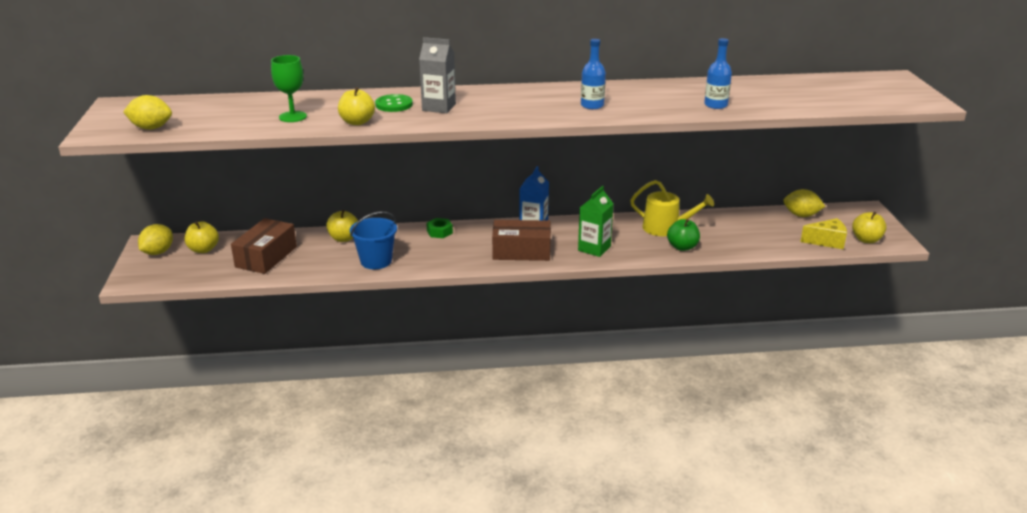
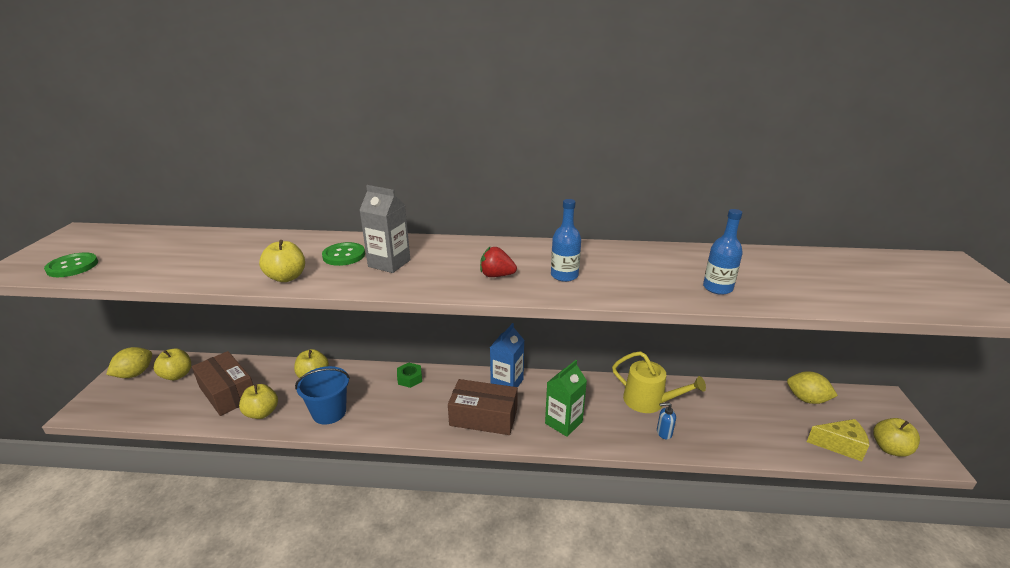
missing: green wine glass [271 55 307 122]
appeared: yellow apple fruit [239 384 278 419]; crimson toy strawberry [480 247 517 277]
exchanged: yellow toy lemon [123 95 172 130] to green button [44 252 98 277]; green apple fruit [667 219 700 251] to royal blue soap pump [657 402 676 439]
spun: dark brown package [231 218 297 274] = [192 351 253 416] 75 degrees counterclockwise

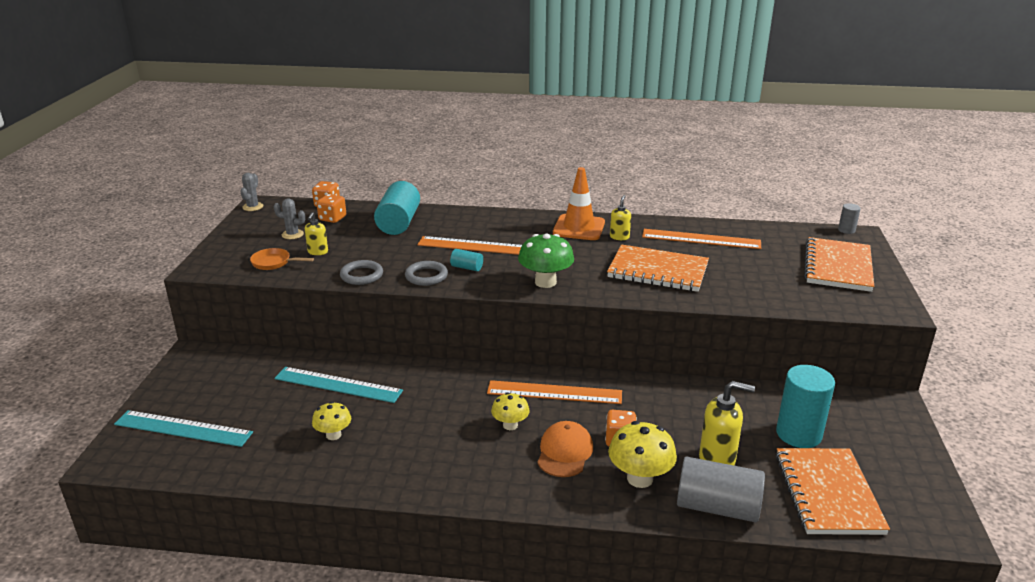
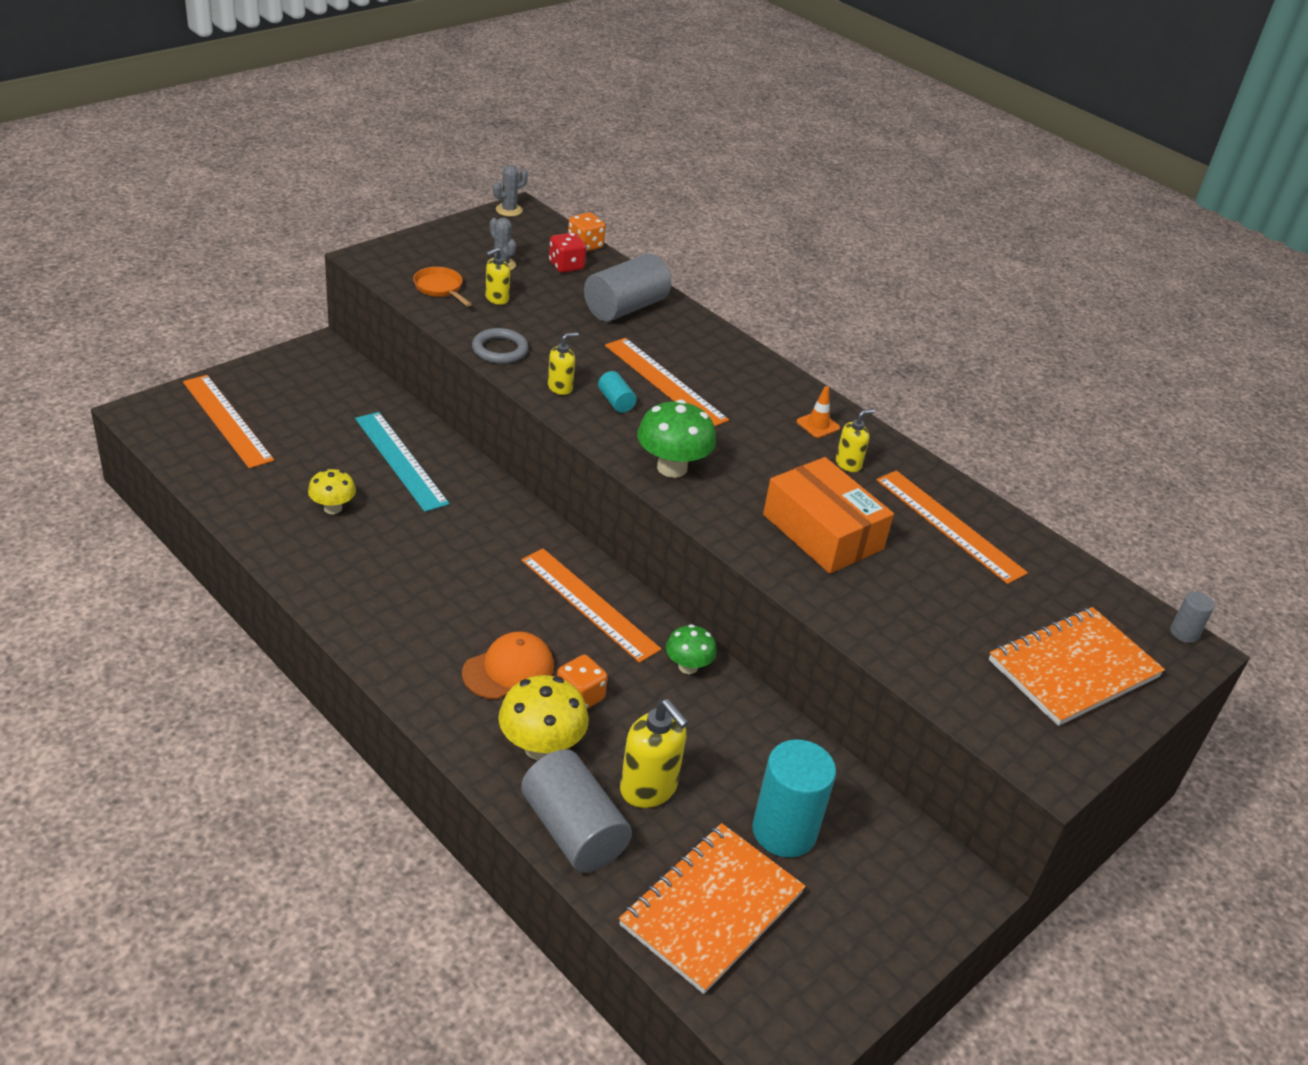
missing: yellow toadstool [491 392 530 430]
appeared: green toadstool [666 624 717 674]
exchanged: gray ring [405 261 448 286] to yellow soap pump [548 332 579 395]; bright orange notebook [607 244 709 292] to bright orange package [763 457 894 574]
colour: teal measuring stick [114 410 253 447] to bright orange measuring stick [183 375 274 468]; bright orange game die [316 194 346 223] to crimson game die [549 232 586 273]; teal cylinder [374 181 420 235] to gray cylinder [584 253 671 322]
size: bright orange traffic cone [553 167 605 240] = [797 386 840 438] x0.48

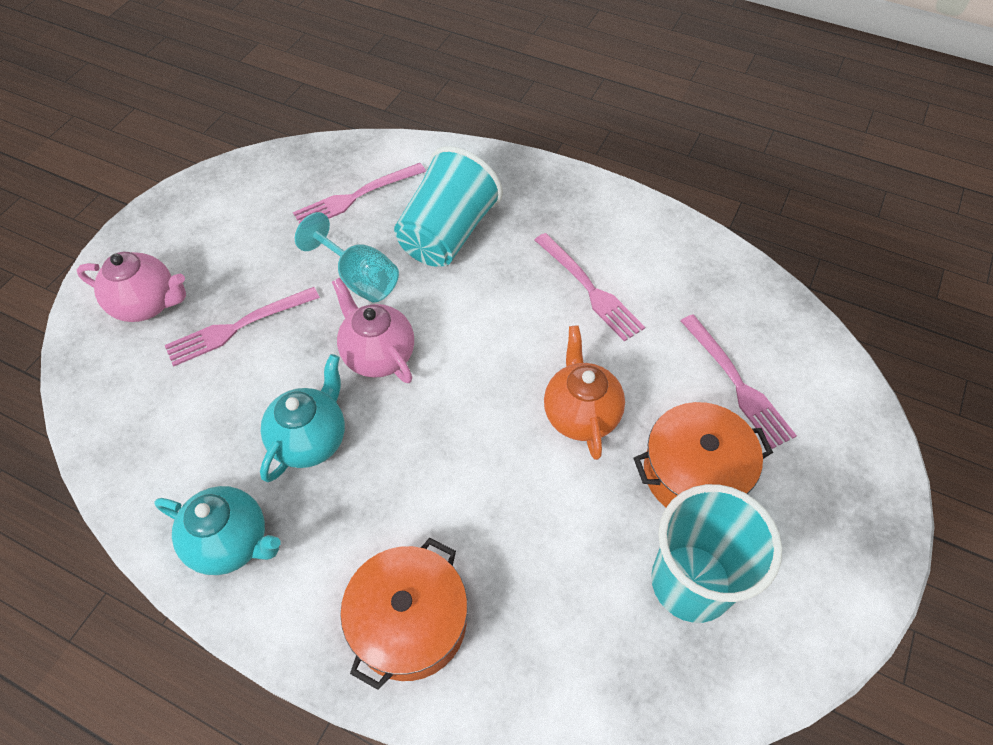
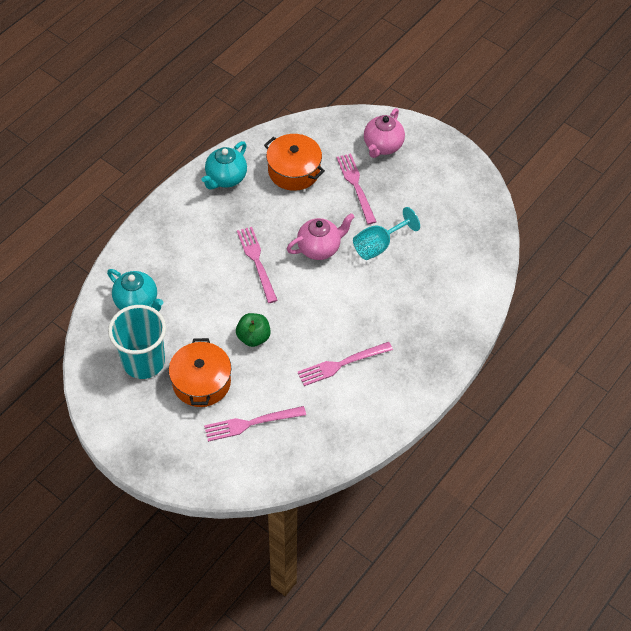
missing: teal tumbler [394 146 503 266]
relocated: teal tea pot [260 354 345 482] to [107 269 163 312]; pink dinner fork [293 163 426 224] to [237 227 278 303]; bright orange pot [340 538 468 690] to [264 134 325 191]
exchanged: bright orange tea pot [544 325 625 460] to green apple fruit [236 313 271 347]

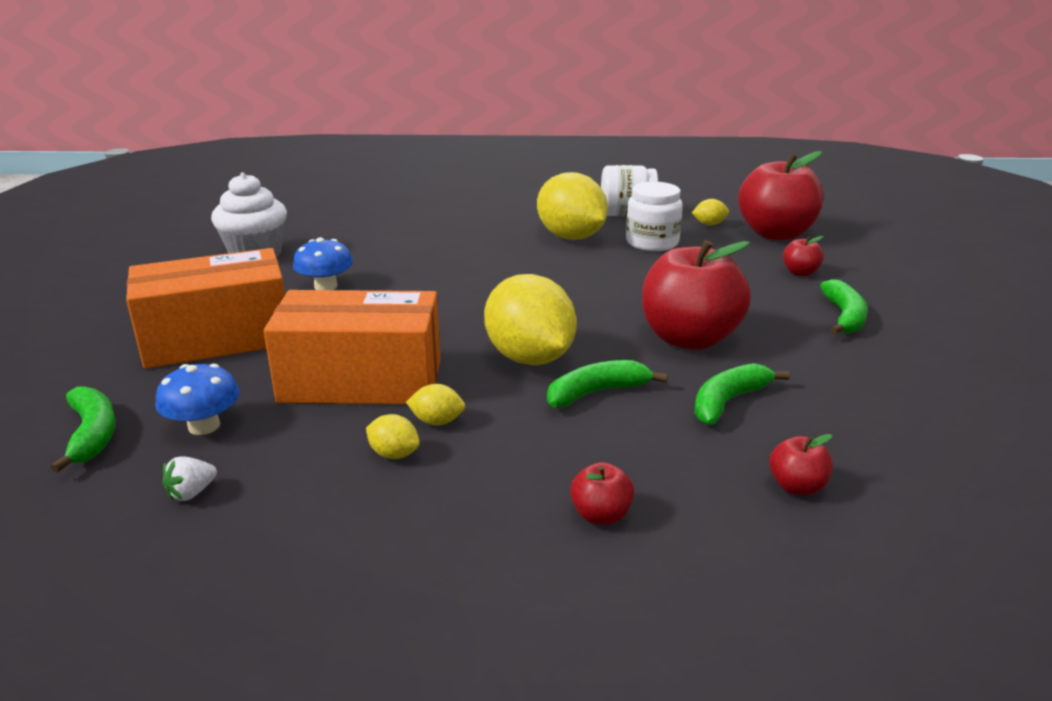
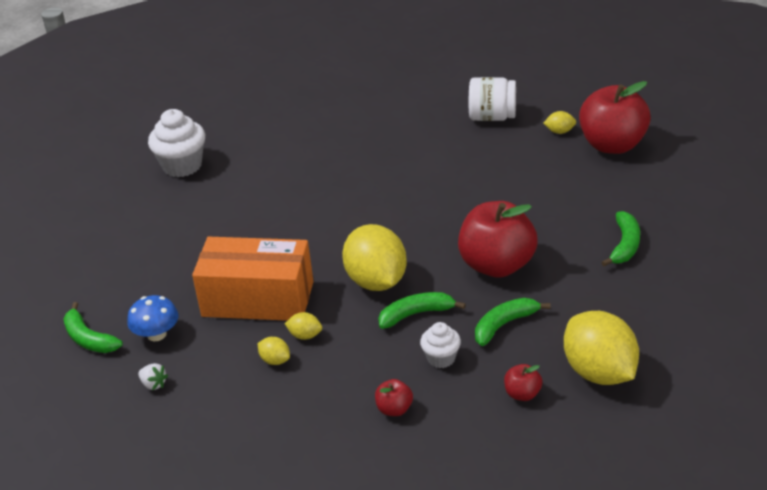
missing: bright orange package [126 248 285 369]; royal blue toadstool [293 237 353 290]; pure white jar [626 182 683 251]; crimson apple fruit [783 236 824 276]
appeared: pure white fairy cake [420 322 461 368]
relocated: yellow toy lemon [537 172 608 240] to [564 311 639 385]
spun: green banana fruit [50 386 116 473] = [63 302 123 353] 150 degrees clockwise; pure white toy strawberry [162 456 217 501] = [138 363 168 390] 105 degrees counterclockwise

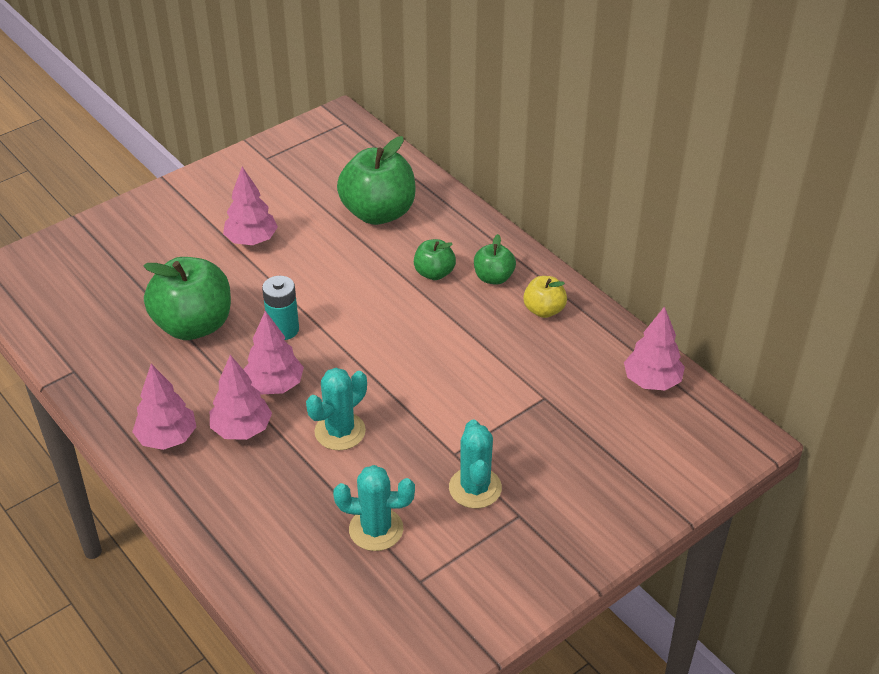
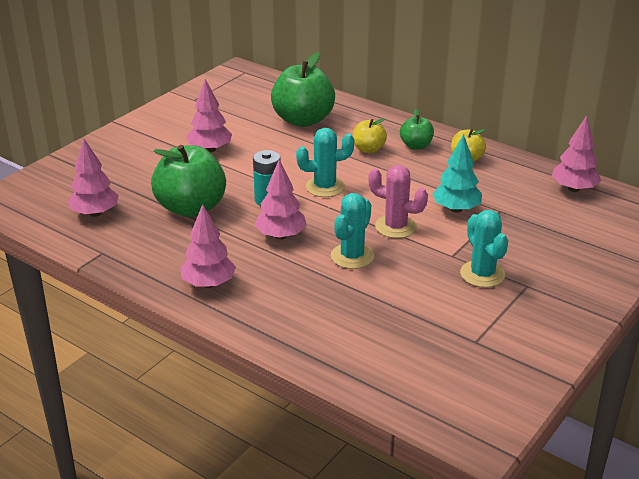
appeared: pink saguaro cactus [368 165 428 238]; teal toy tree [432 134 482 213]
relocated: pink toy tree [210 355 272 440] to [68 139 119 217]; teal saguaro cactus [333 465 415 551] to [296 128 354 197]
colour: green apple fruit [414 239 456 280] to yellow apple fruit [353 118 387 153]

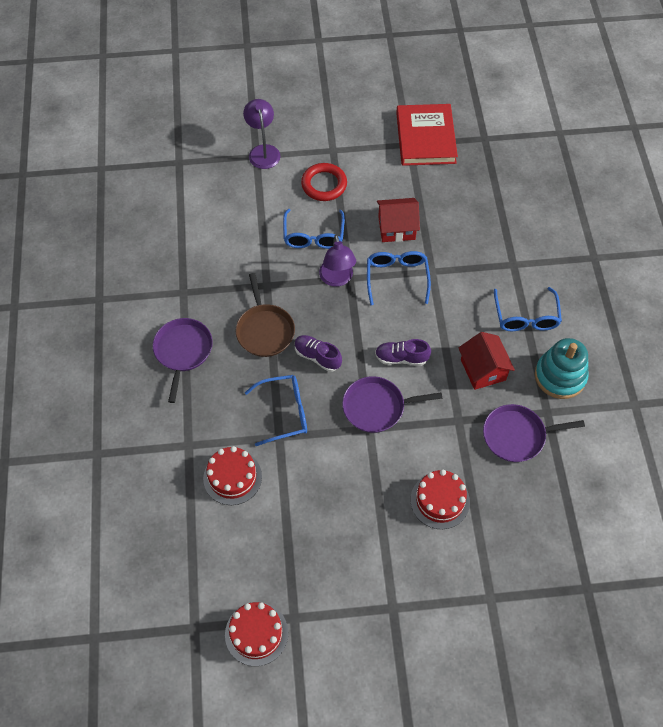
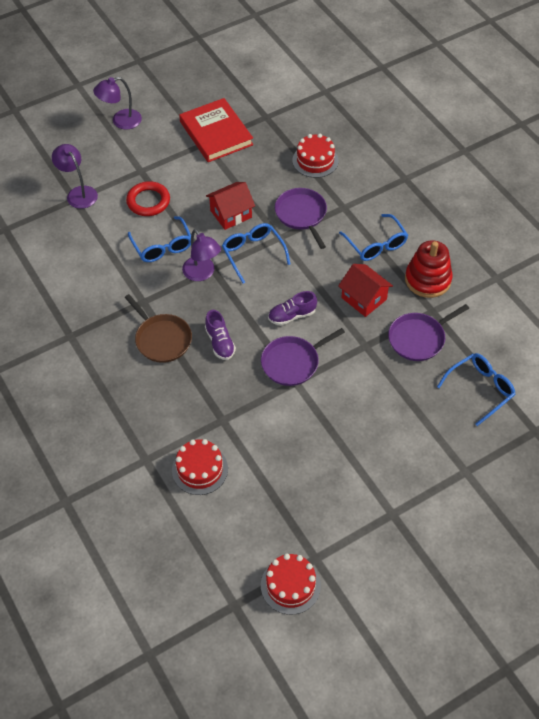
appeared: purple reading lamp [93 77 142 130]
relocated: purple pan [153 318 213 403] to [275 188 327 249]; crimson cake [411 470 470 529] to [293 134 338 178]; royal blue glasses [245 375 307 446] to [437 353 516 426]
colour: teal stacking rings [535 338 589 399] to crimson stacking rings [405 240 453 298]
spun: purple shoe [294 335 342 372] = [205 310 236 360] 120 degrees counterclockwise

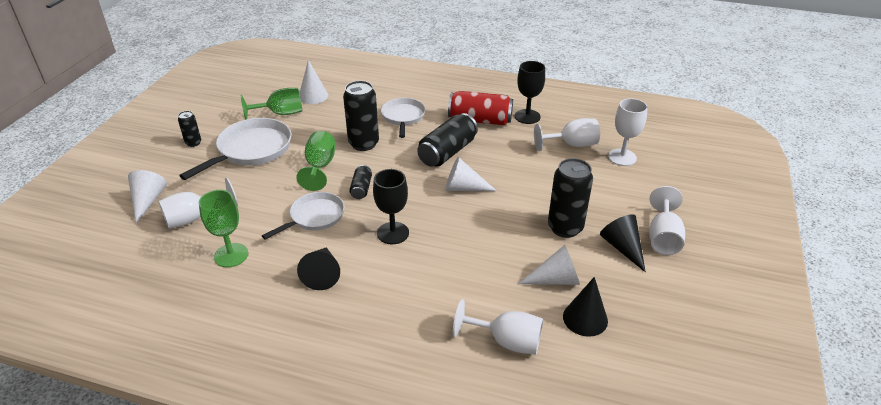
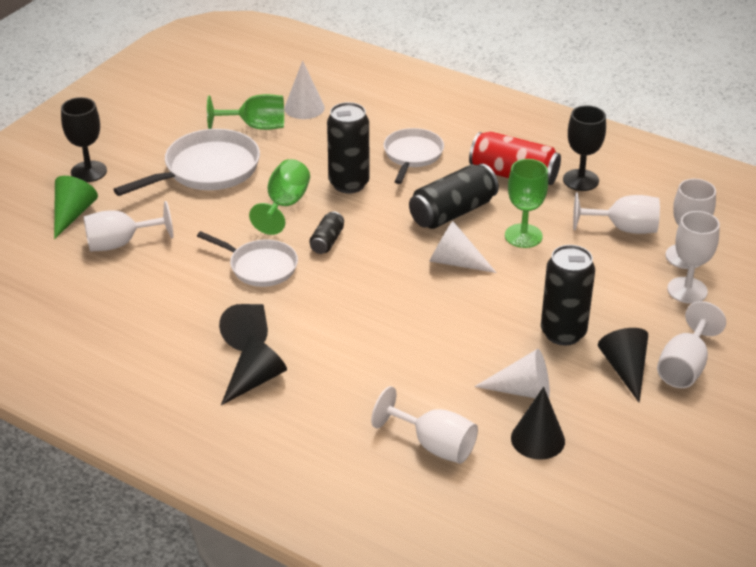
missing: black soda can [178 111 201 147]
appeared: black cone [221 336 287 405]; pure white wine glass [667 211 720 303]
relocated: black wine glass [373 169 409 244] to [61 97 107 182]; green wine glass [199 190 248 267] to [505 159 548 248]
colour: pure white cone [128 170 167 223] to green cone [54 176 98 239]
spun: pure white pan [262 192 344 240] = [197 231 298 287] 60 degrees clockwise

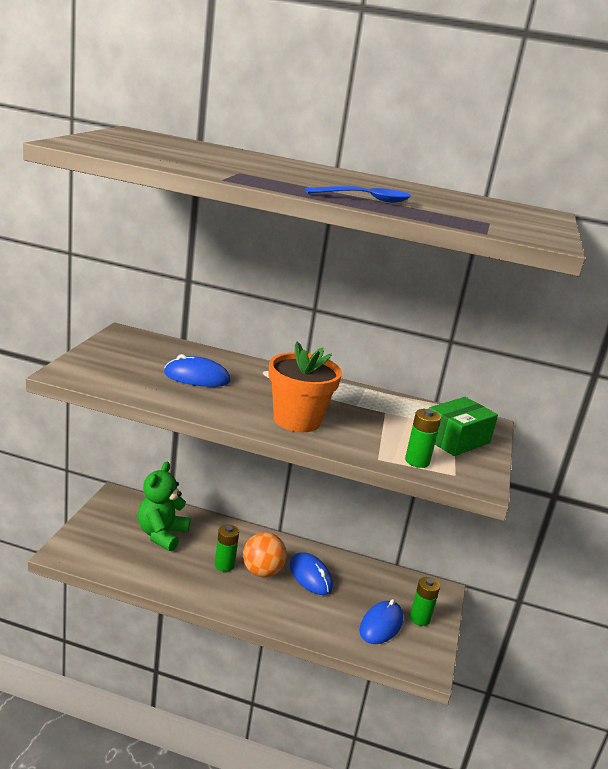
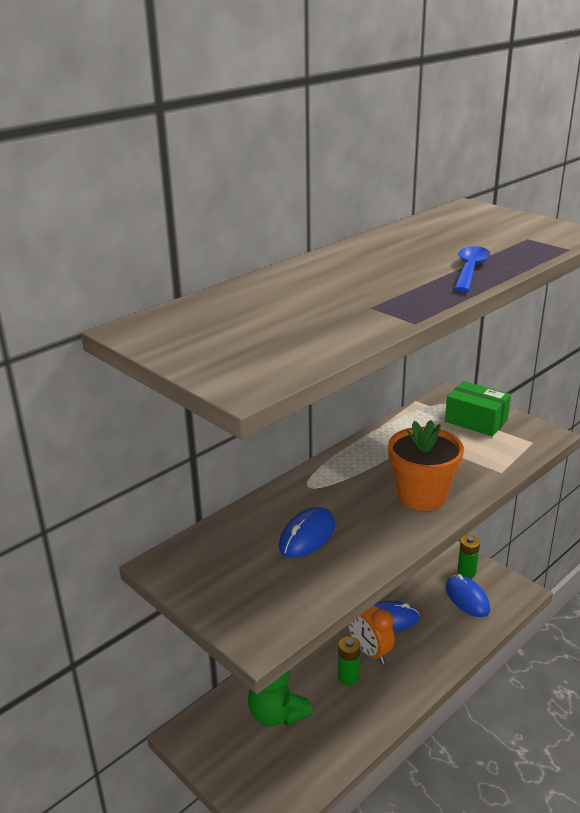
missing: green power cell [405 409 441 468]
exchanged: bright orange ball [243 532 287 577] to bright orange alarm clock [348 605 395 664]
spun: green package [429 397 498 456] = [445 381 511 436] 45 degrees counterclockwise

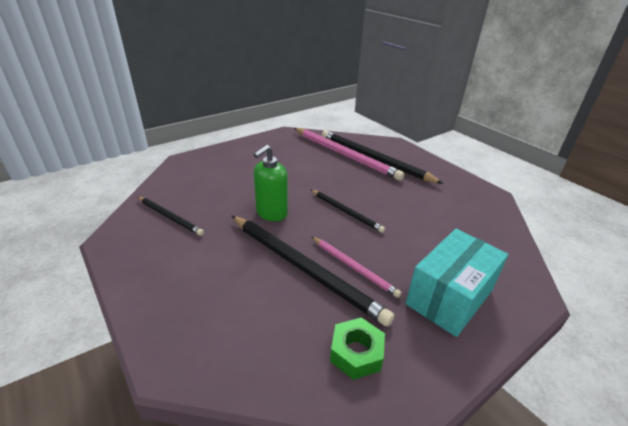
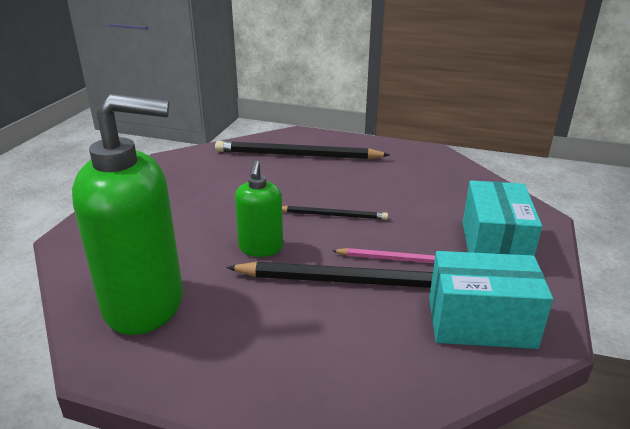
missing: pink lead pencil [294 128 404 181]
exchanged: black lead pencil [137 196 204 236] to green soap pump [72 94 183 335]; green nut [330 317 385 380] to teal package [429 251 553 349]

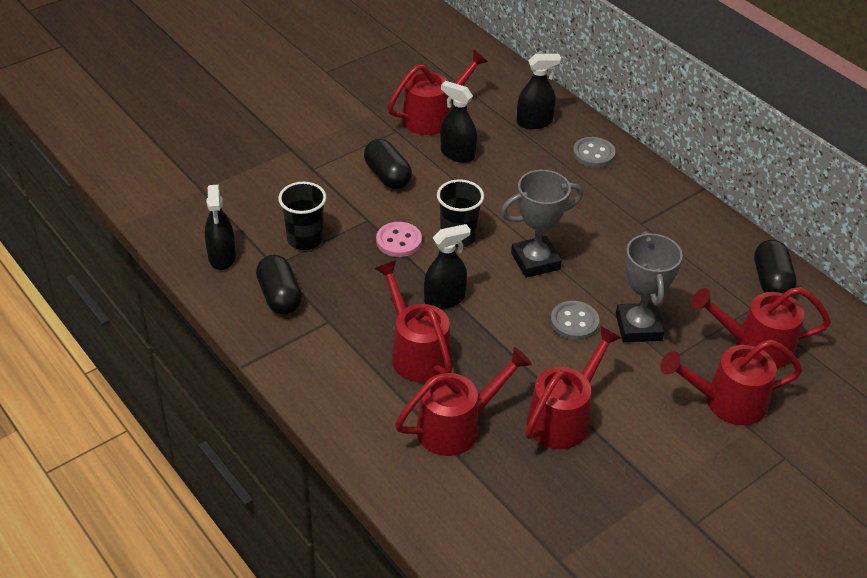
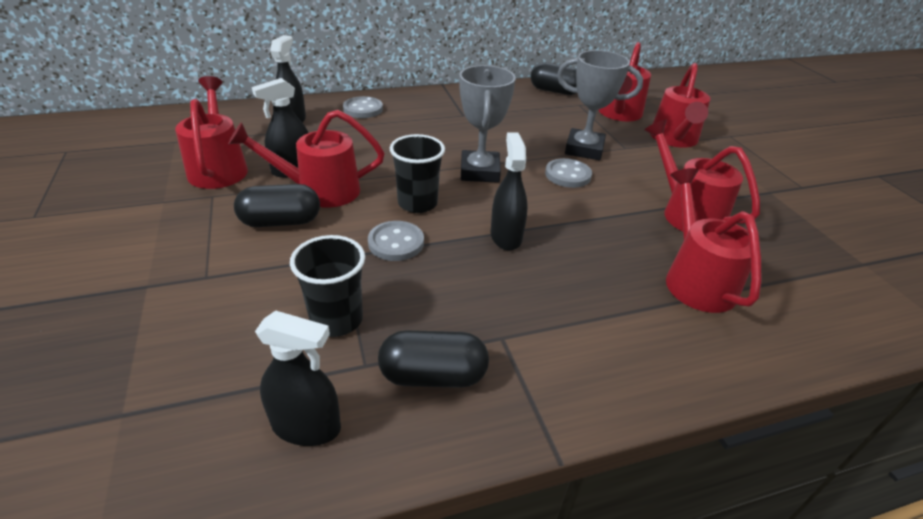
relocated: crimson sprinkling can [374 260 452 383] to [228 110 384 208]
colour: pink button [376 222 422 257] to gray button [368 221 424 261]

